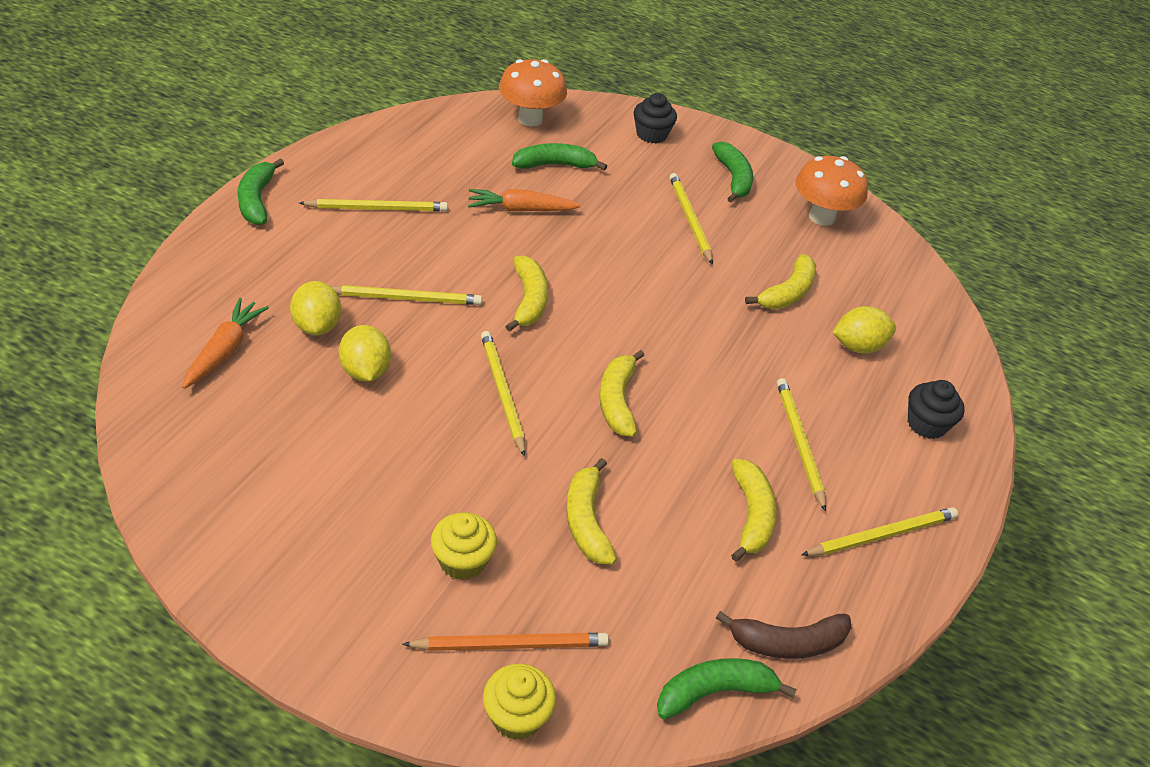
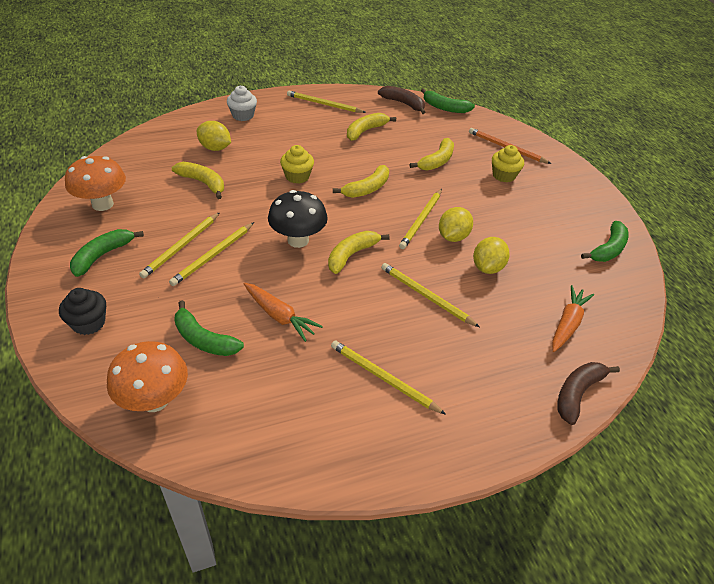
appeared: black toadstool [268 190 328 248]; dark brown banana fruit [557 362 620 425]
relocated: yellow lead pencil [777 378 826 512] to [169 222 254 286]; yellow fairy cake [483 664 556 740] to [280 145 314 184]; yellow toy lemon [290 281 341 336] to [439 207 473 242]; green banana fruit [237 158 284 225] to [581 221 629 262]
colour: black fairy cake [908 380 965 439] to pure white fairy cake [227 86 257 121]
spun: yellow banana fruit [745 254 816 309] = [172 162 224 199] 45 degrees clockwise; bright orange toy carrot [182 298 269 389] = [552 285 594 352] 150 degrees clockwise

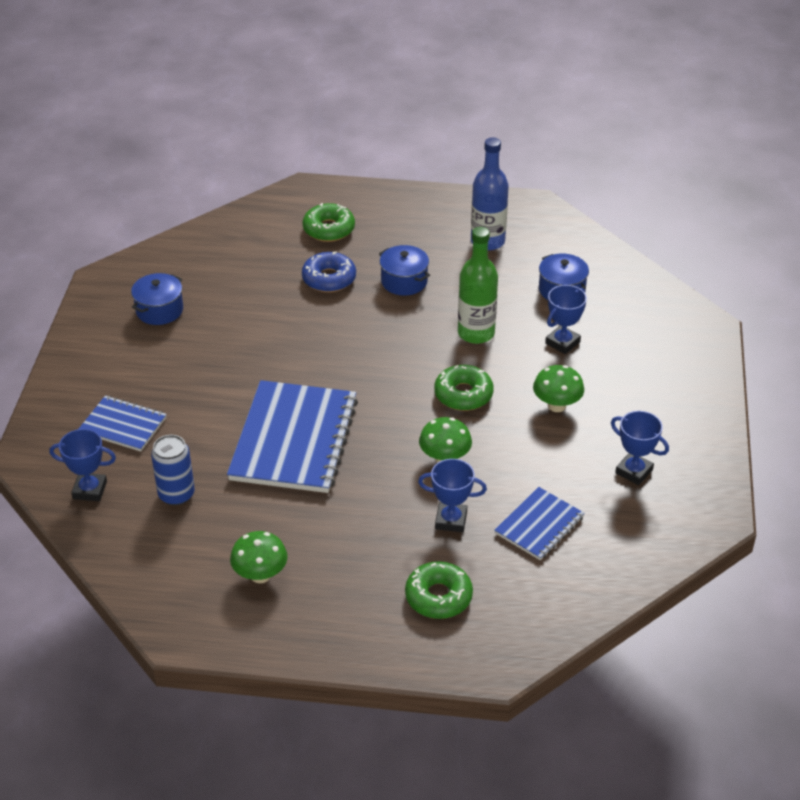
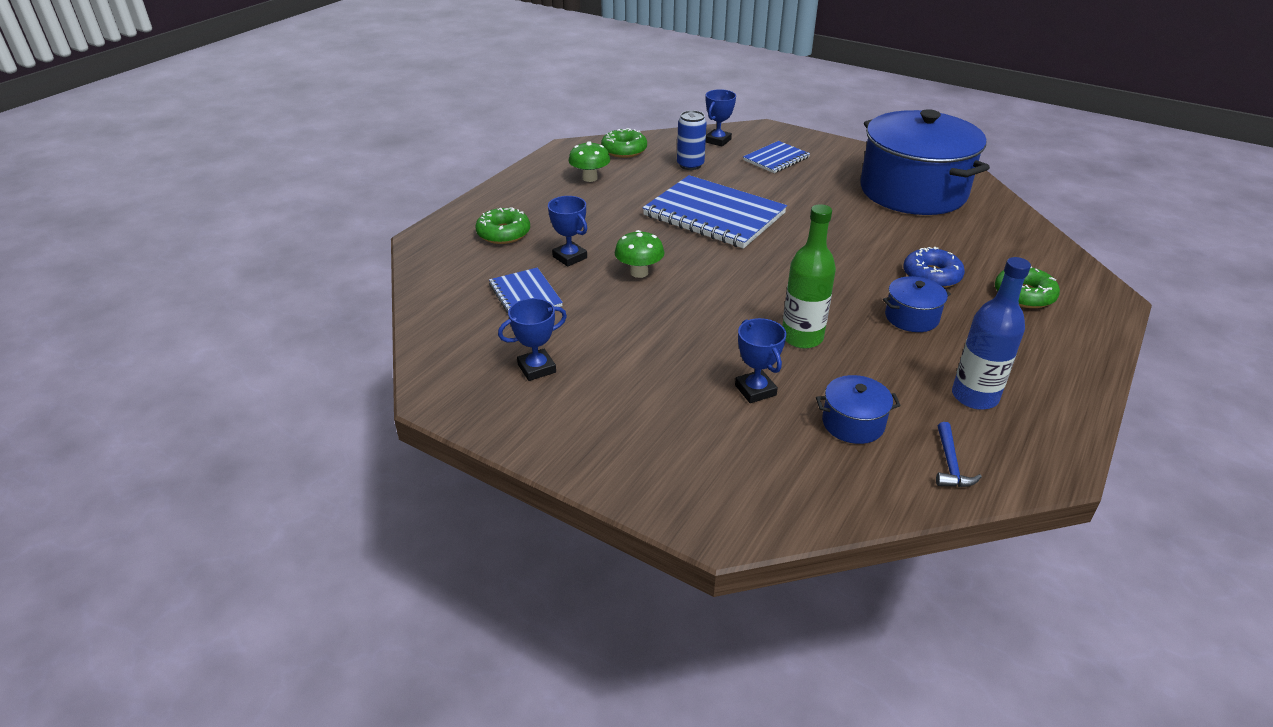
missing: green toadstool [533 365 584 412]
appeared: royal blue carpenter's hammer [936 422 982 487]
relocated: green glazed donut [434 365 494 411] to [601 128 647 158]
spun: royal blue trophy [418 459 487 533] = [548 196 587 267] 75 degrees counterclockwise
size: royal blue pot [131 273 183 325] = [860 109 990 215] x2.47

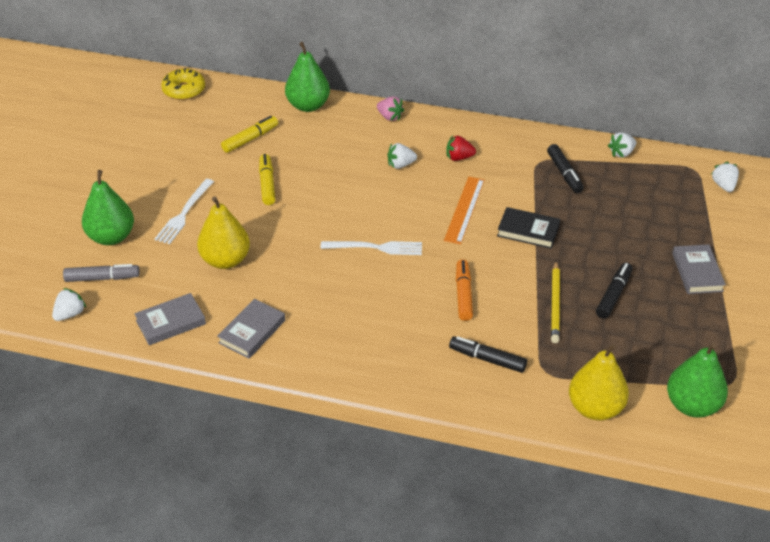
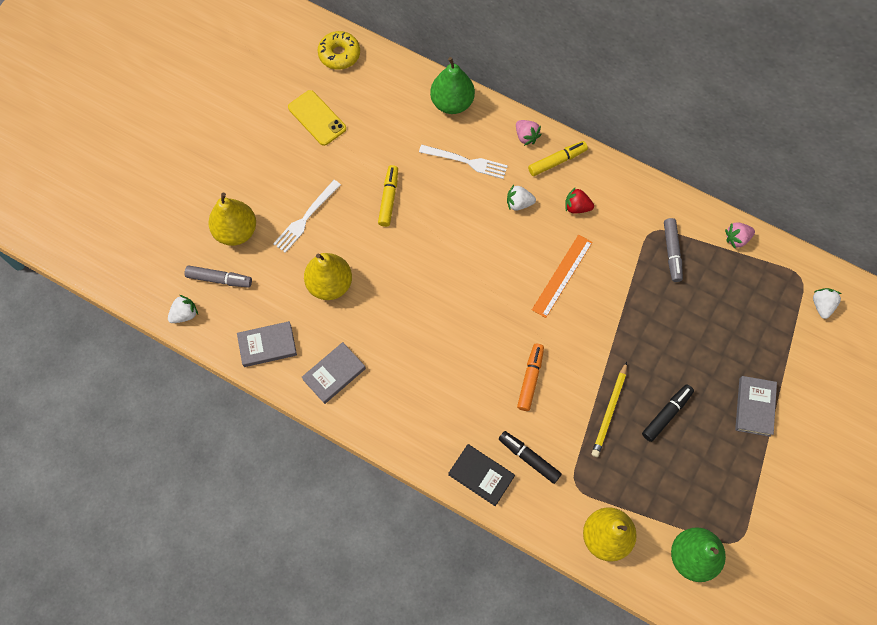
appeared: yellow smartphone [288 90 346 146]
relocated: pure white dinner fork [321 241 422 255] to [419 145 508 179]; black hardback [497 207 560 249] to [448 444 515 506]; yellow marker [221 116 278 153] to [528 141 588 176]
colour: green pear fruit [82 170 134 245] to yellow pear fruit [208 193 256 246]; black marker [547 144 584 193] to gray marker [664 218 683 282]; pure white toy strawberry [608 132 636 158] to pink toy strawberry [725 222 755 248]

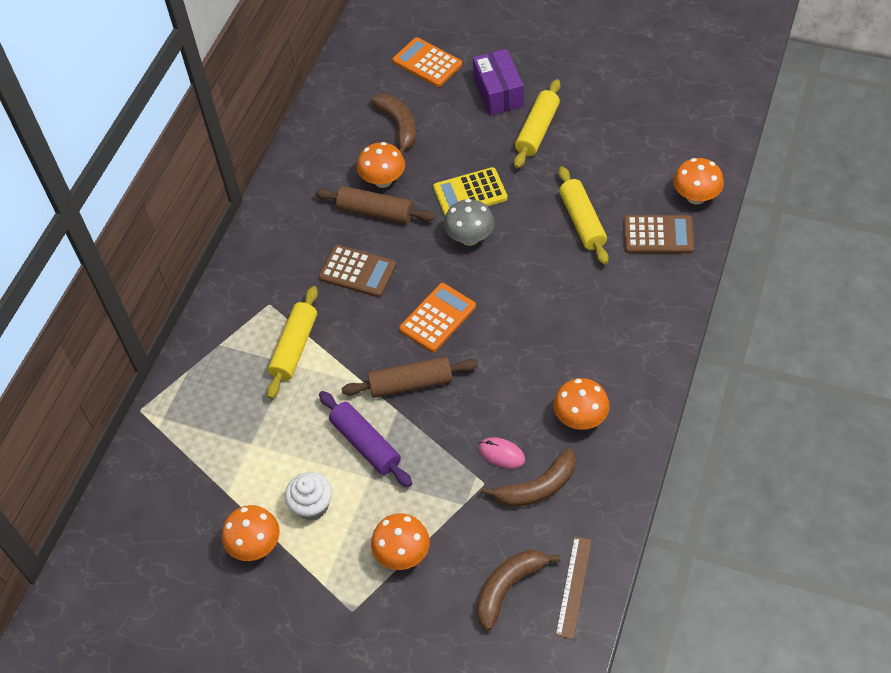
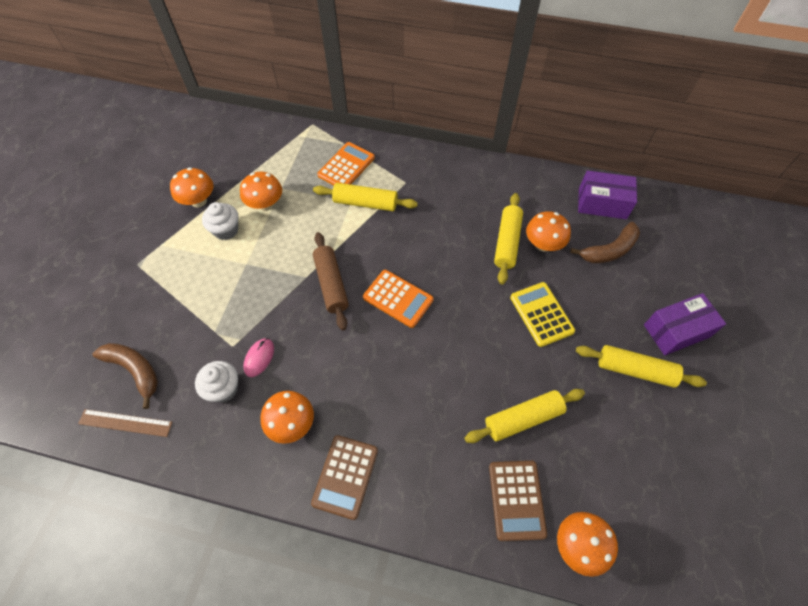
missing: purple dough roller [319 391 412 487]; gray toadstool [444 199 494 246]
appeared: purple package [578 170 637 219]
relocated: bright orange toadstool [371 513 430 570] to [240 172 282 211]; dark brown pocket calculator [318 245 397 297] to [311 435 378 520]; bright orange pocket calculator [393 37 462 87] to [317 142 375 185]
exchanged: dark brown banana fruit [481 448 576 507] to pure white fairy cake [195 361 238 403]
colour: dark brown dough roller [315 186 435 224] to yellow dough roller [494 193 523 285]

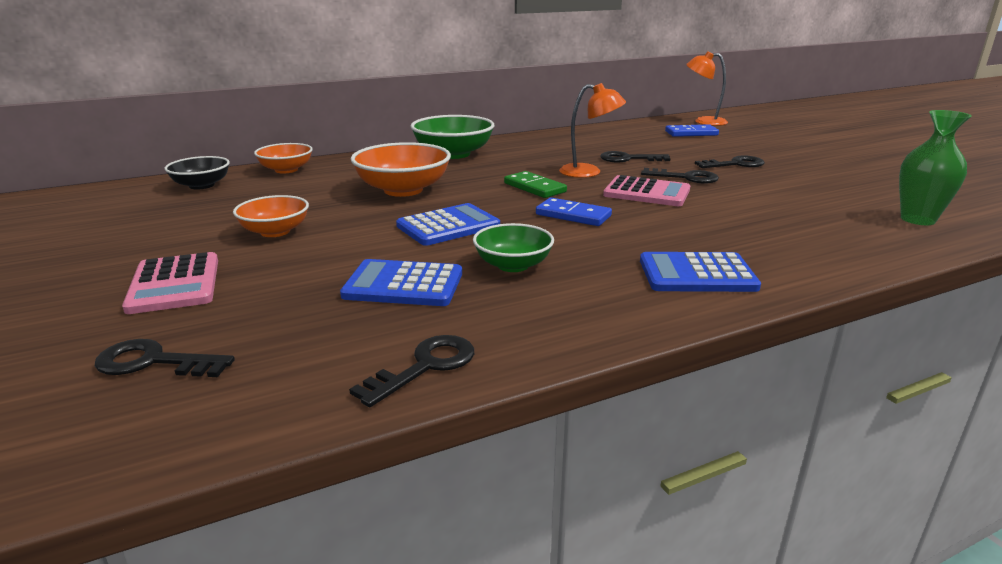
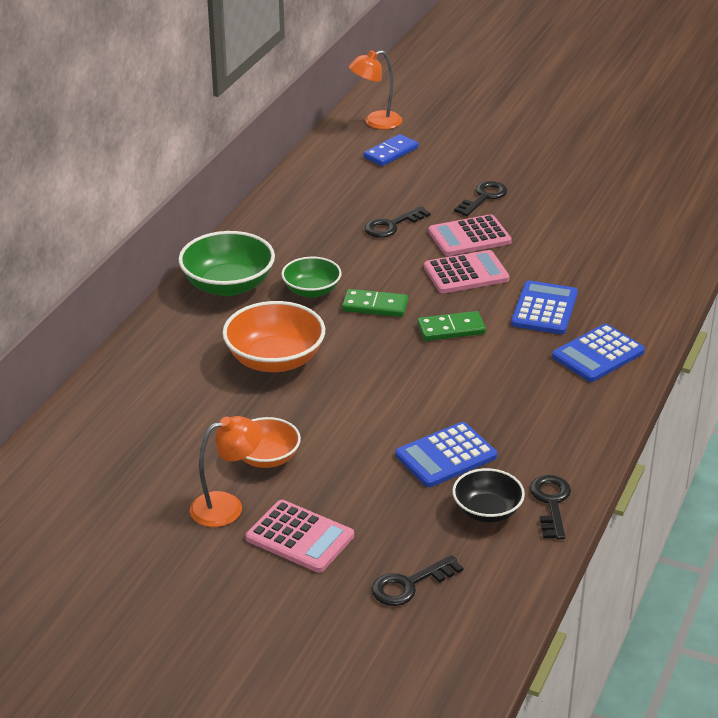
missing: bright orange deep dish [254 143 313 174]; green flower vase [899 110 972 225]
relocated: bright orange reading lamp [559 83 626 178] to [190 416 262 527]; green deep dish [473 223 554 272] to [281 257 342 298]; black deep dish [164 156 230 189] to [452 468 525 523]; royal blue pocket calculator [396 203 500 246] to [511 281 578 334]
exchanged: black latchkey [641 168 719 184] to pink pocket calculator [428 214 512 256]
colour: royal blue domino piece [536 197 612 226] to green domino piece [417 311 486 341]

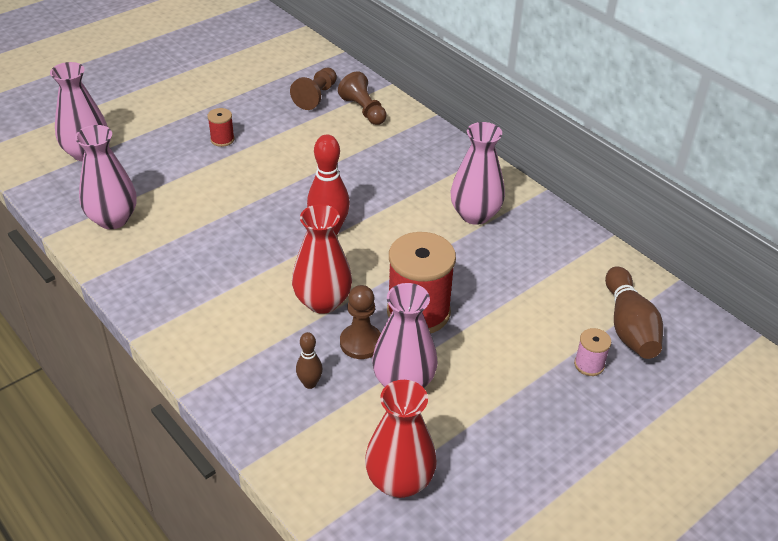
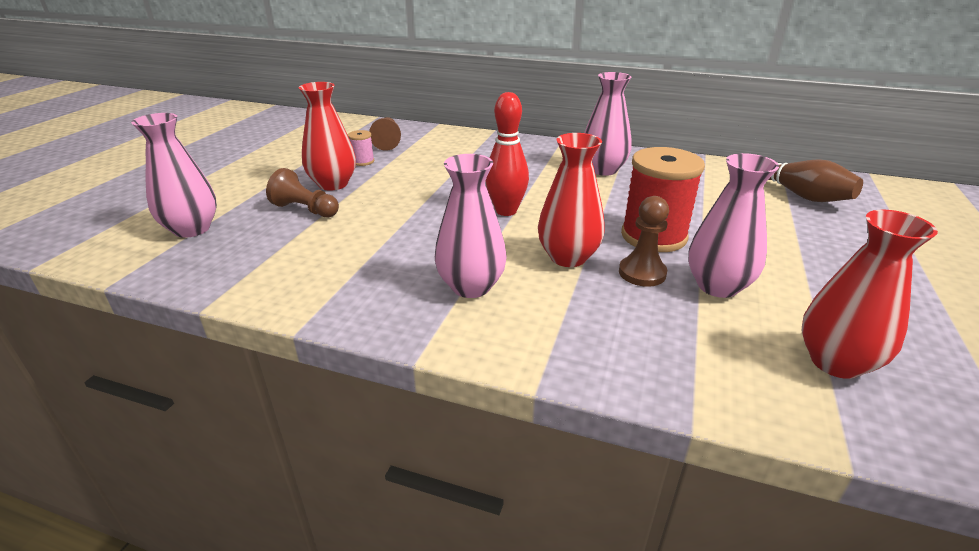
missing: dark brown tenpin [296 332 323 389]
relocated: dark brown chess pawn [338 71 387 125] to [266 168 339 218]; pink bobbin [574 328 611 376] to [348 130 375 166]; pink flower vase [75 125 137 229] to [435 154 507 298]
exchanged: crimson bobbin [207 108 235 147] to crimson flower vase [299 82 356 190]

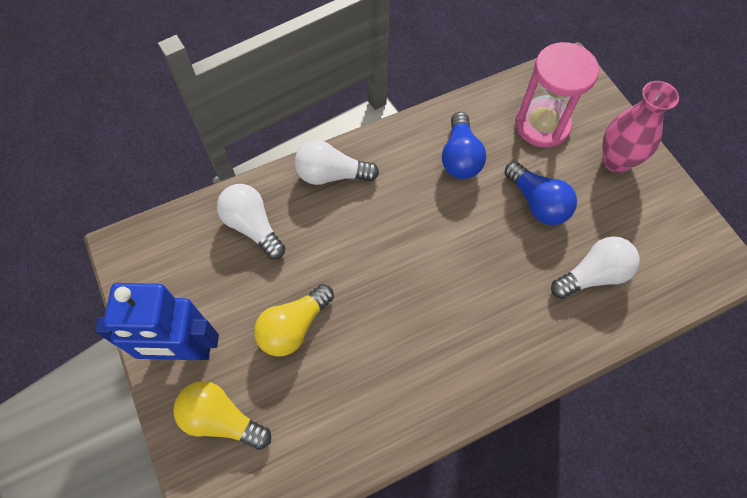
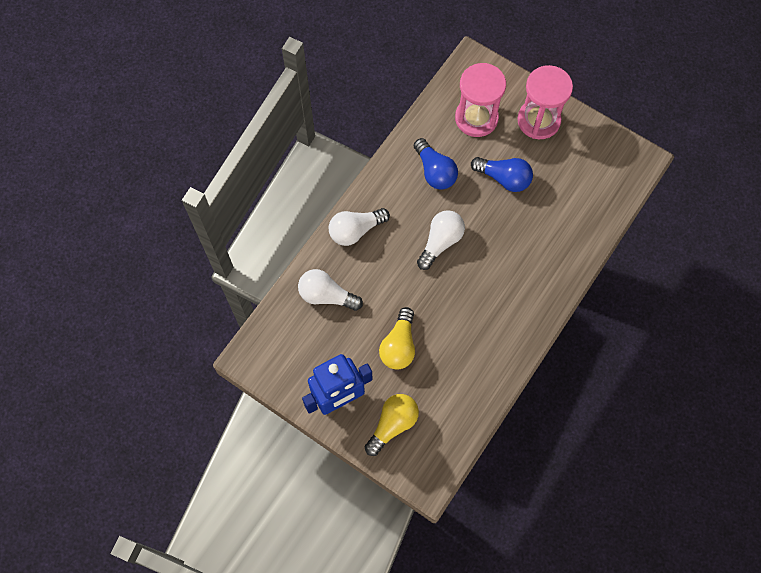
relocated: pure white bulb [551 236 640 299] to [417 210 465 270]
exchanged: pink flower vase [602 81 679 173] to pink sandglass [517 65 573 139]
spun: yellow bulb [173 381 271 450] = [365 394 419 456] 135 degrees clockwise

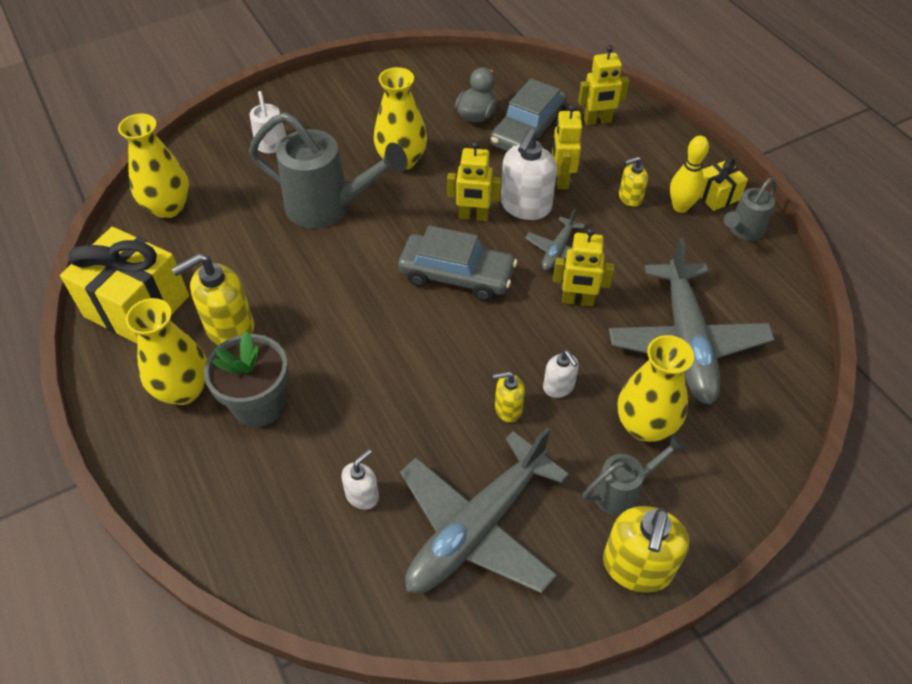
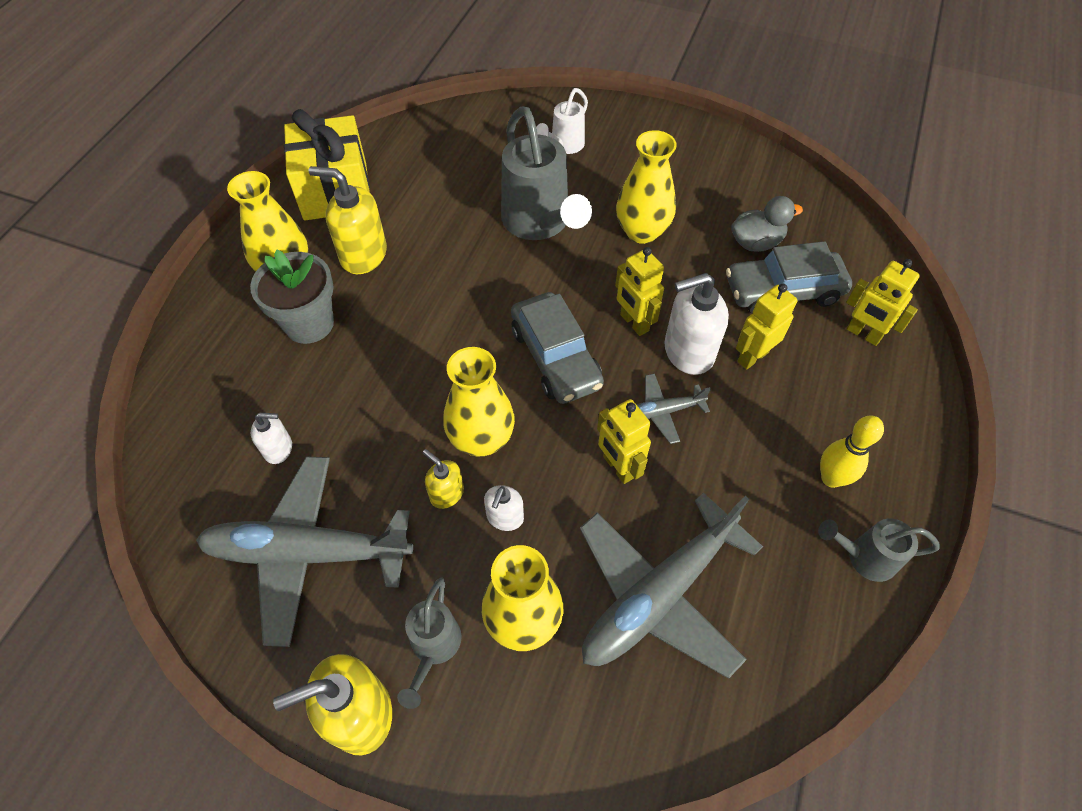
missing: yellow soap pump [619 156 648 207]; yellow wrapped gift [700 158 748 211]
relocated: yellow flower vase [118 114 189 218] to [443 347 515 457]
spun: gray sprinkling can [583 435 686 516] = [397 577 462 709] 75 degrees clockwise

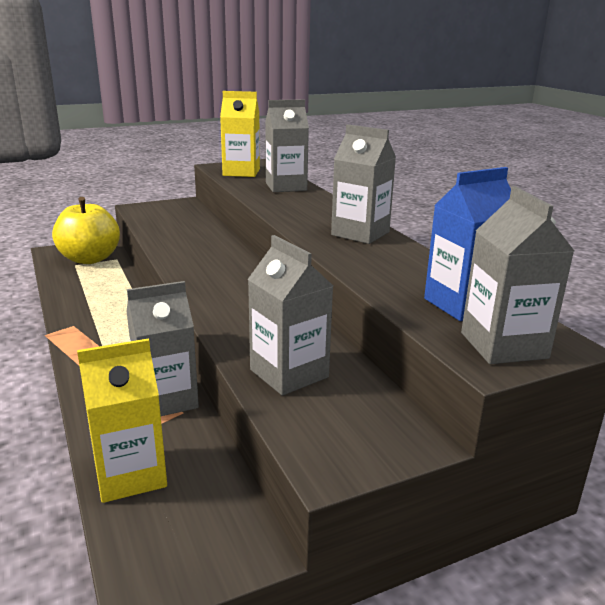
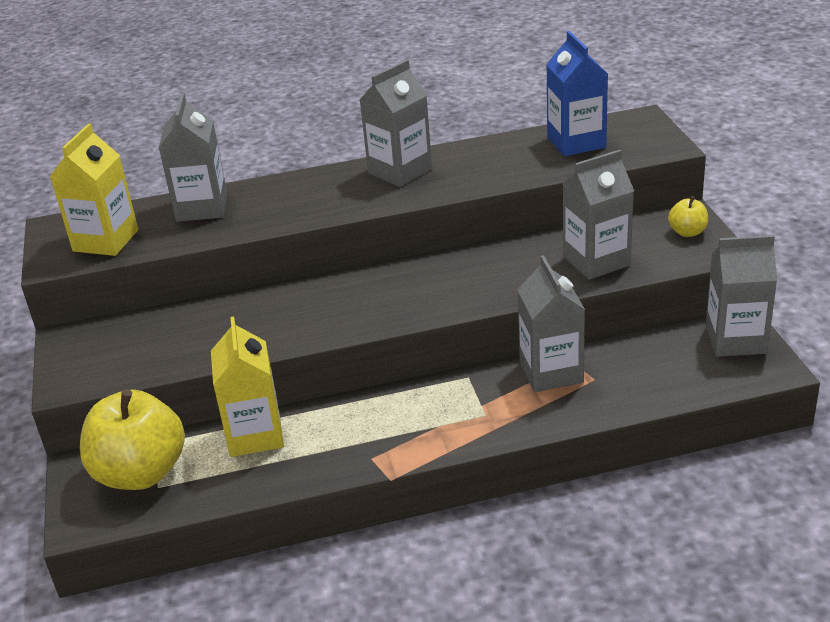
appeared: yellow apple fruit [668 196 708 237]
relocated: yellow juice carton [77 338 167 503] to [211 316 284 457]; gray juice carton [461 186 574 364] to [706 235 777 357]

